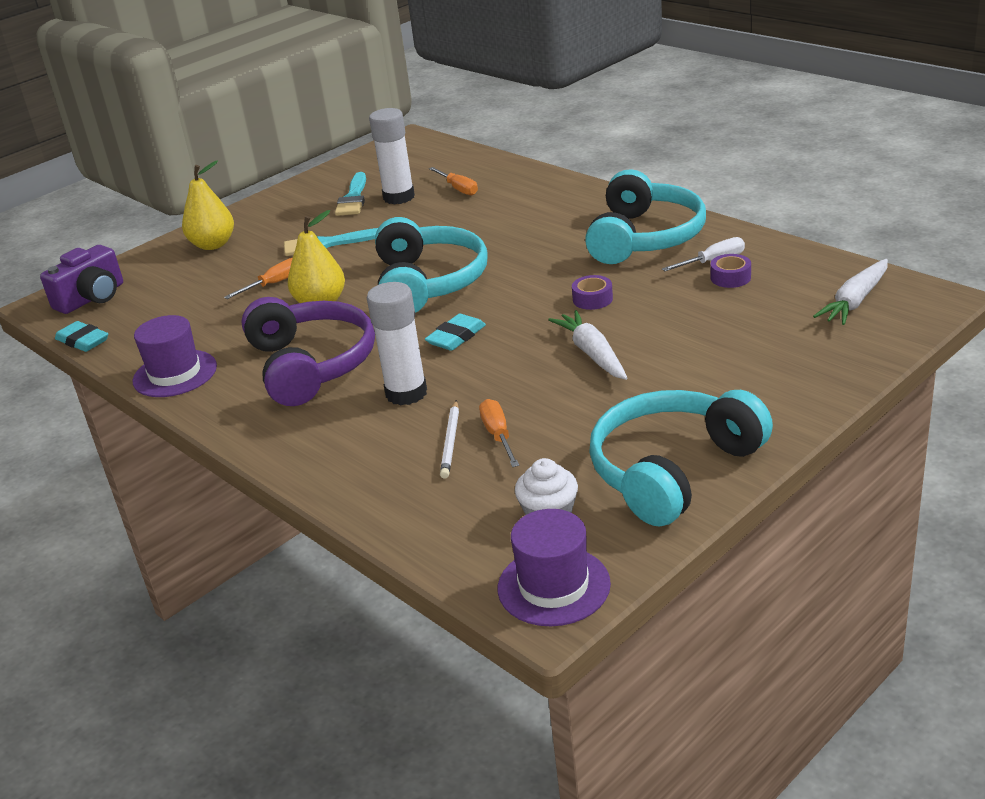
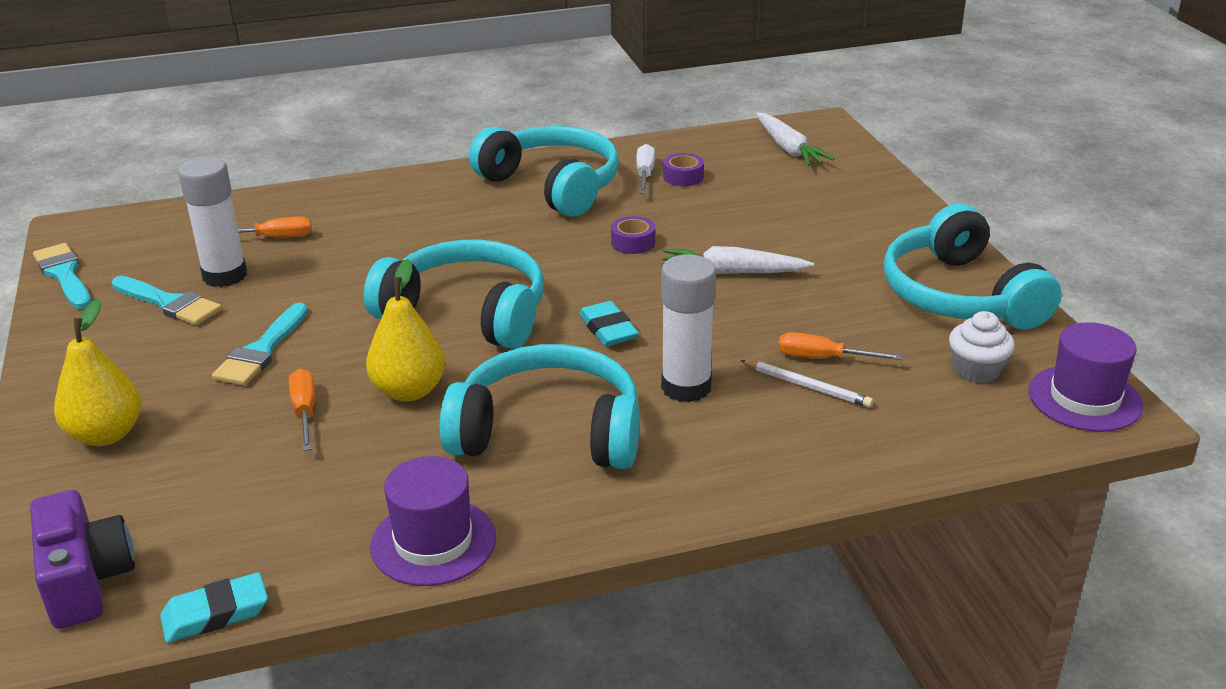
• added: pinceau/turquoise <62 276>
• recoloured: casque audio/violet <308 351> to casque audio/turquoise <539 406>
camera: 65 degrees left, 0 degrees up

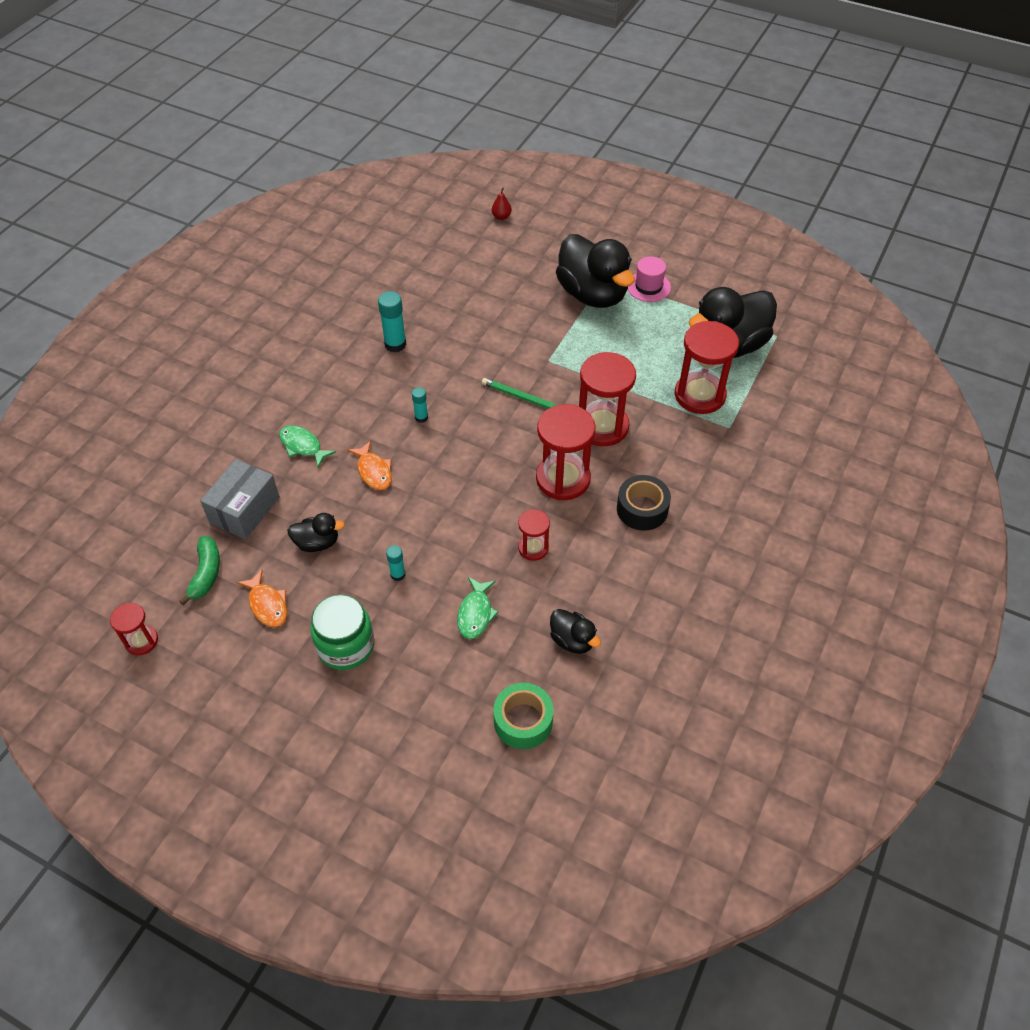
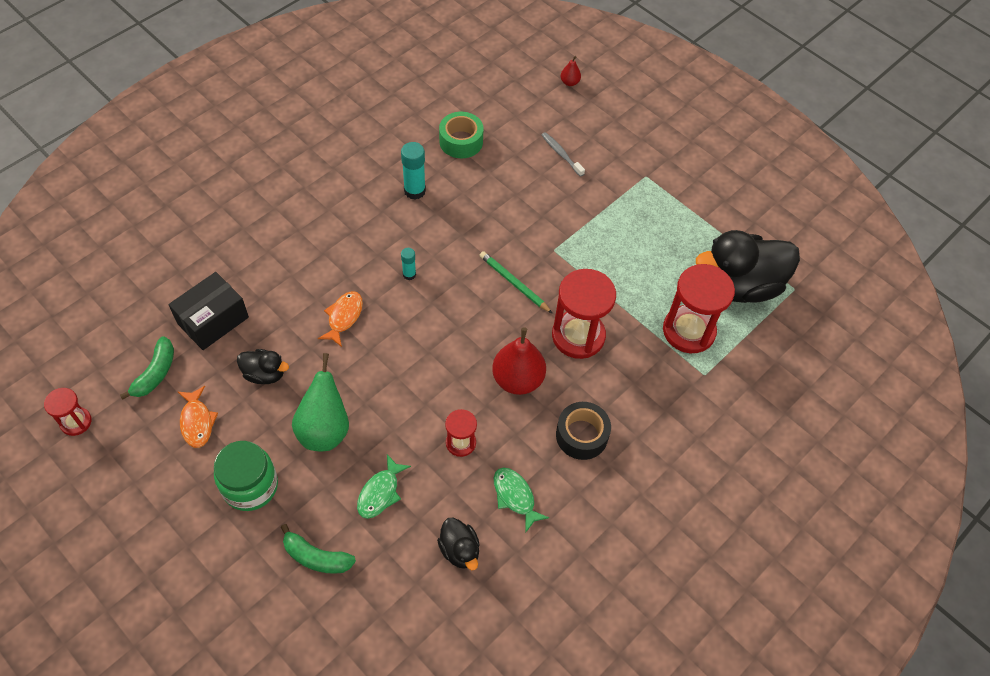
• recoloured: boîte/gris <240 499> to boîte/noir <208 311>
• added: banane/vert <318 549>
• replaced: bâton de colle/turquoise <396 563> to poire/vert <320 402>
• turned: poisson/orange <369 465> = <340 319> 150 degrees counterclockwise
• moved: ruban adhésif/vert <523 716> to <461 135>
• replaced: sablier/rouge <566 452> to poire/rouge <519 361>
• moved: poisson/vert <307 446> to <521 500>
• added: brosse à dents/gris <563 154>
• removed: canard/noir <595 271>
• removed: chapeau/rose <649 279>
camera: 15 degrees right, 5 degrees up

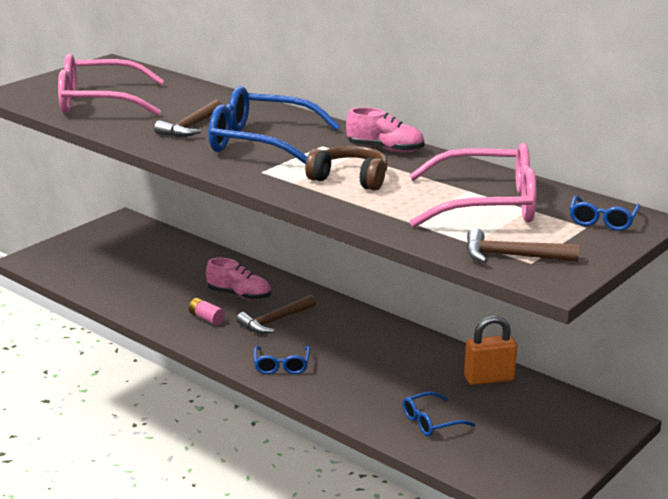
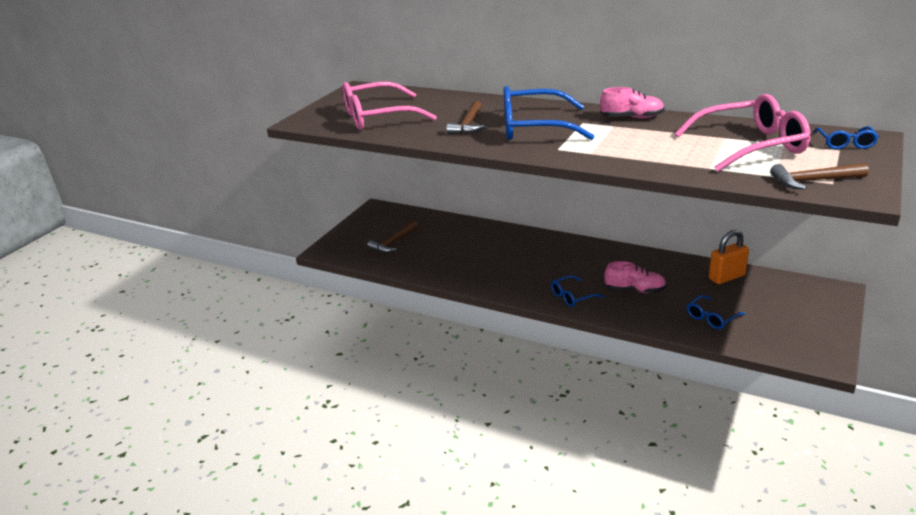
• moved: marteau/marron <276 314> to <392 236>
• turned: lunettes/bleu <282 360> = <577 291> 75 degrees clockwise
• moved: chaussure/rose <238 279> to <635 277>
• removed: pile/rose <207 311>
• removed: casque audio/marron <346 168>
camera: 10 degrees left, 5 degrees up

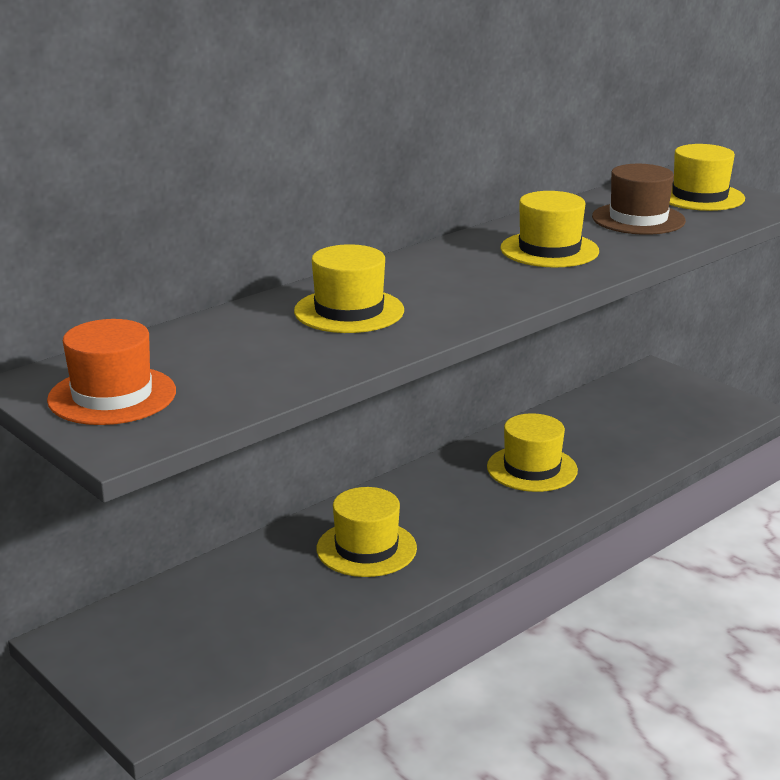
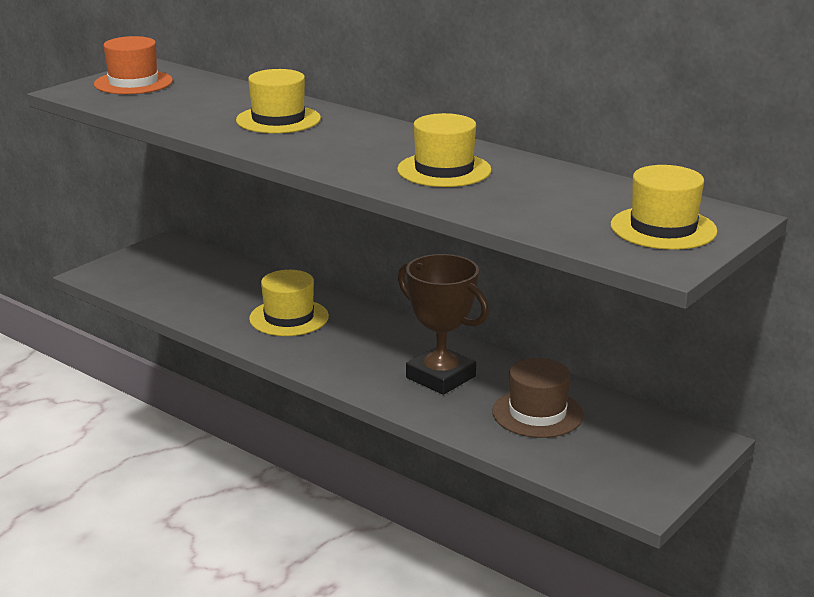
• replaced: chapeau/jaune <532 452> to trophée/marron <443 324>
• moved: chapeau/marron <639 199> to <538 398>
camera: 80 degrees right, 0 degrees up

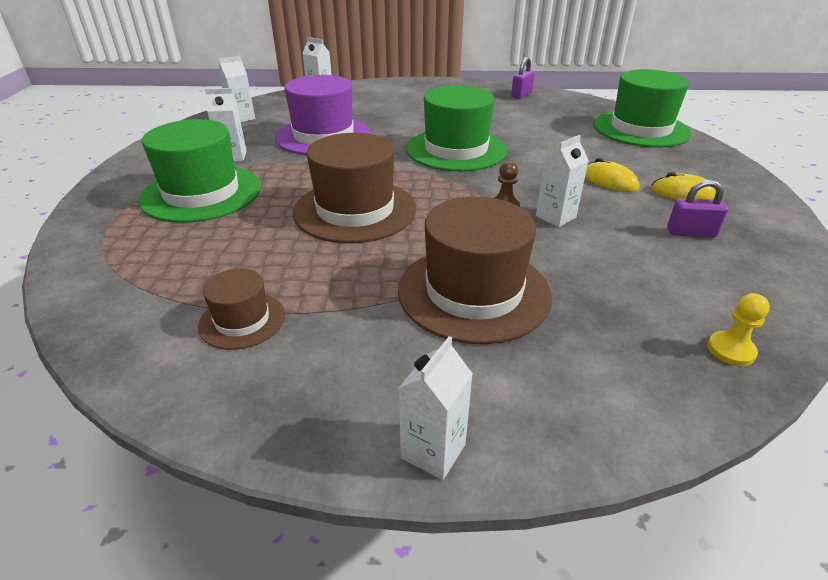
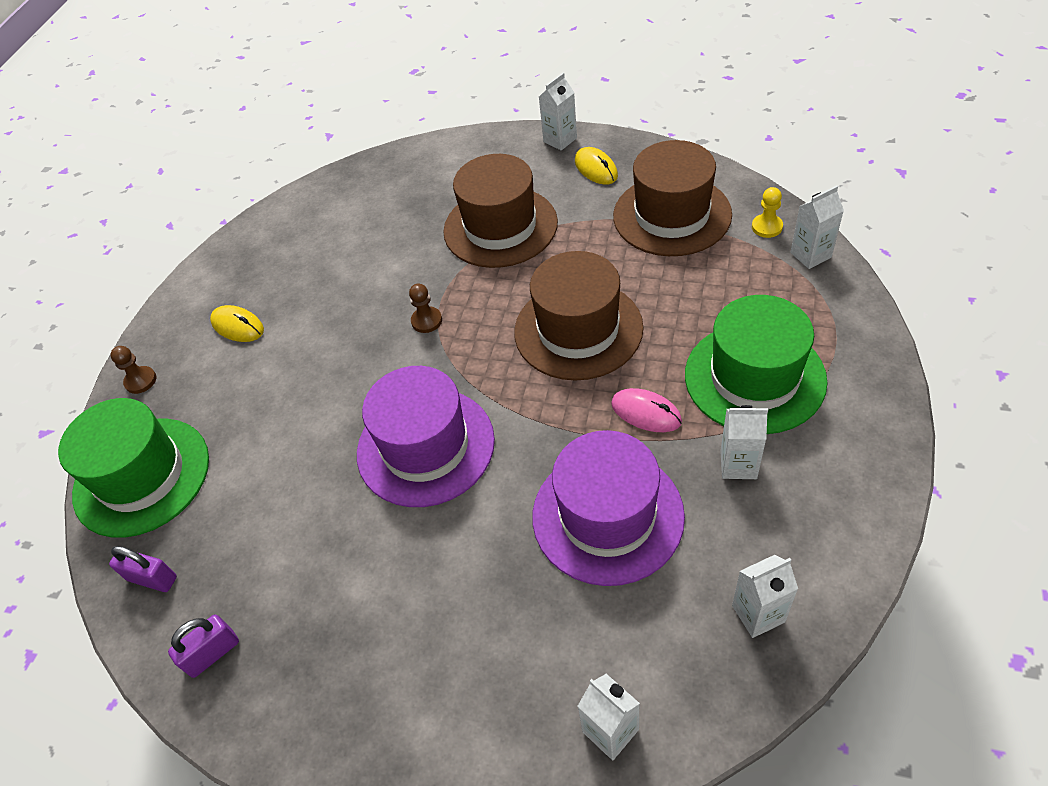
• moved: cadenas/violet <697 208> to <143 569>
• added: pion/marron <133 370>
• recoloured: chapeau/vert <456 128> to chapeau/violet <426 436>
• moved: souris/jaune <612 175> to <596 166>
• added: souris/rose <646 410>
• resized: chapeau/marron <241 309> = <672 198> x1.93
• moved: pion/jaune <739 329> to <767 212>
• moved: brique de lait/blanc <562 181> to <817 227>
camera: 160 degrees left, 15 degrees up

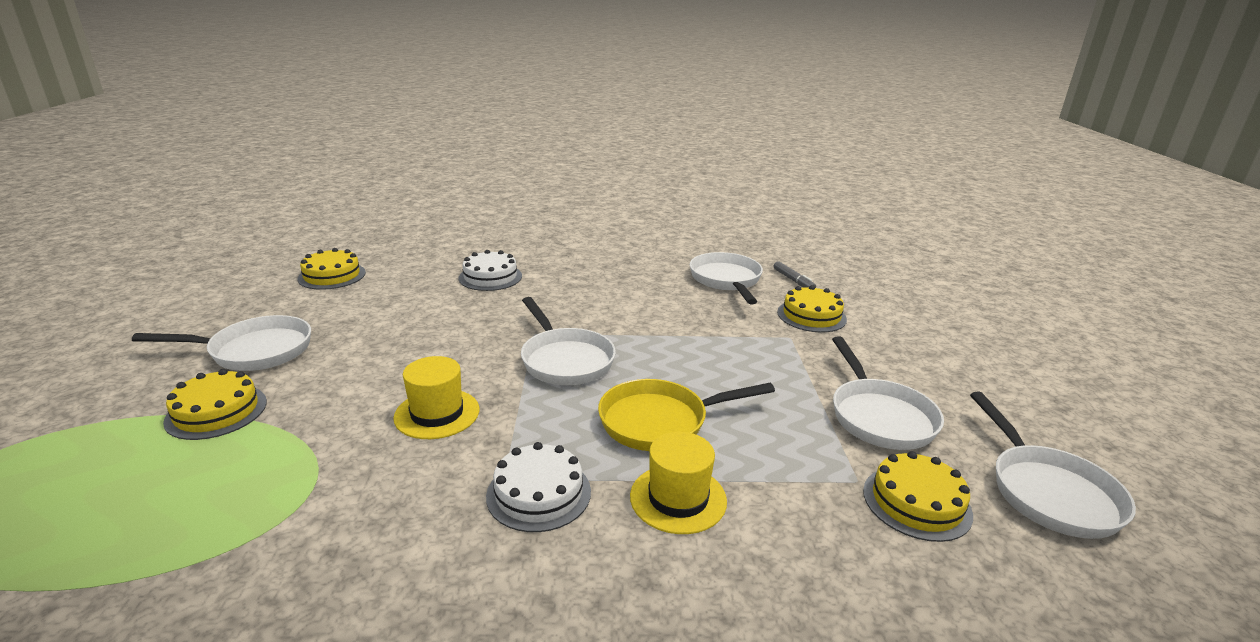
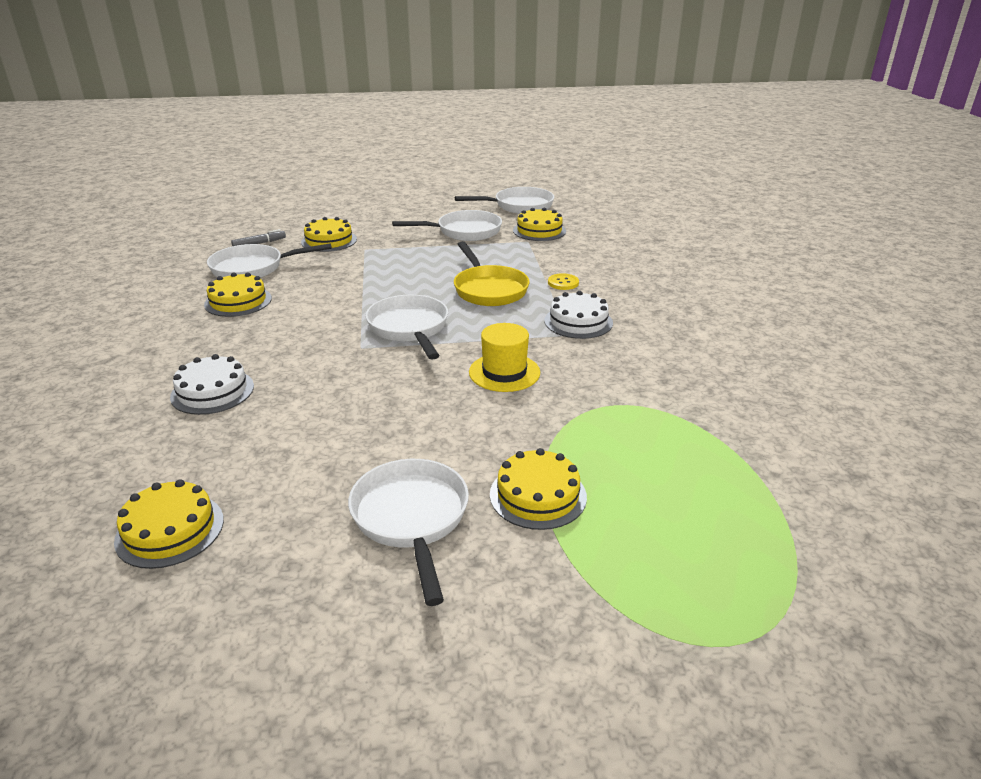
• added: gâteau/jaune <238 294>
• turned: poêle/blanc <568 341> = <407 327> 75 degrees counterclockwise
• replaced: chapeau/jaune <678 482> to bouton/jaune <563 281>
camera: 95 degrees left, 5 degrees up

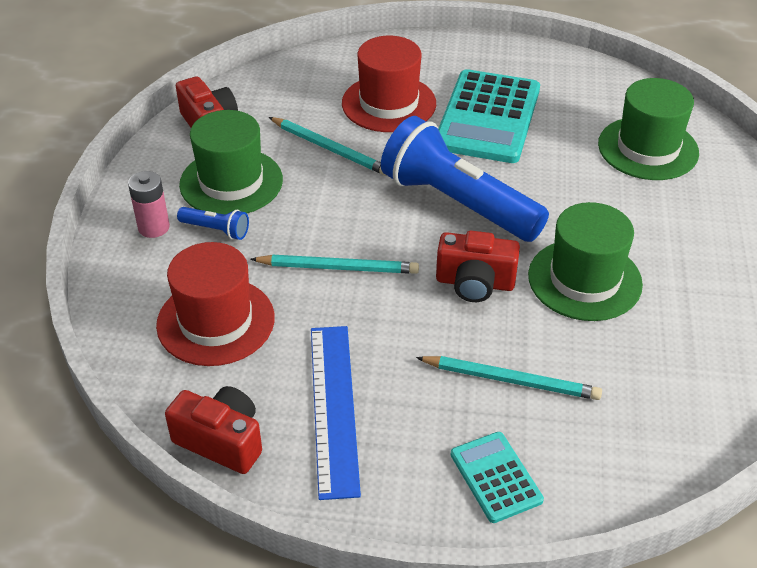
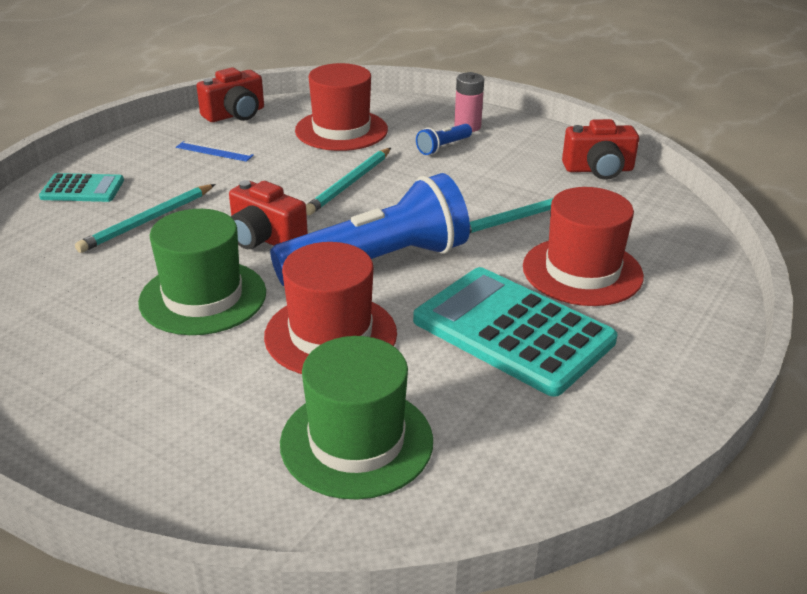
• resized: règle/bleu <336 413> = <215 151> x0.49
• turned: appareil photo/rouge <478 266> = <268 214> 90 degrees counterclockwise
• added: chapeau/rouge <330 308>
• removed: chapeau/vert <231 162>
camera: 115 degrees right, 10 degrees down

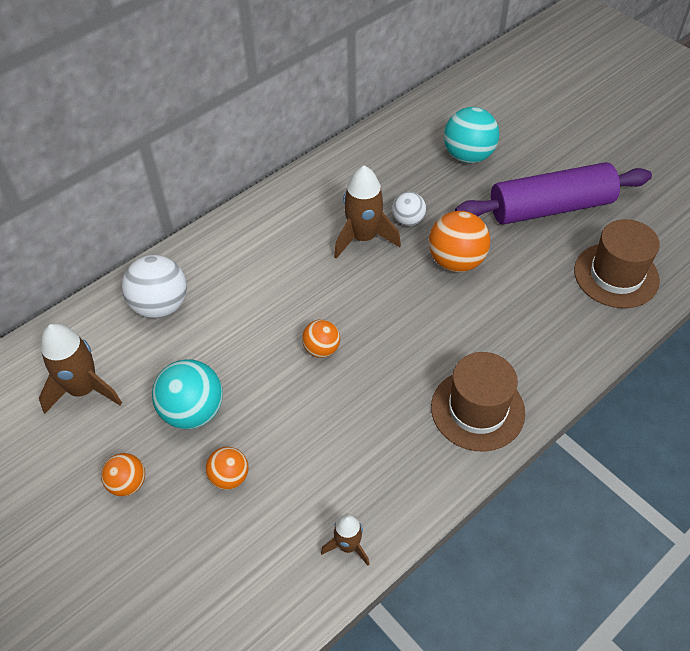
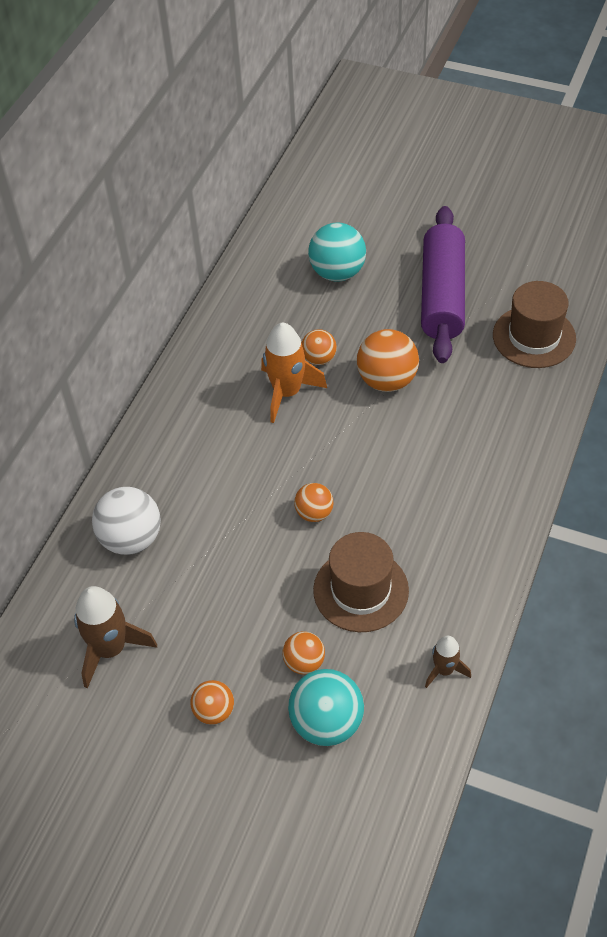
• recoloured: fusée/marron <367 212> to fusée/orange <294 372>
• moved: balle/turquoise <187 394> to <326 707>
• recoloured: balle/blanc <409 209> to balle/orange <319 347>
• moved: chapeau/marron <478 401> to <361 582>
• turned: rouleau à pâtisserie/violet <553 193> = <443 284> 45 degrees counterclockwise
camera: 25 degrees left, 0 degrees up

